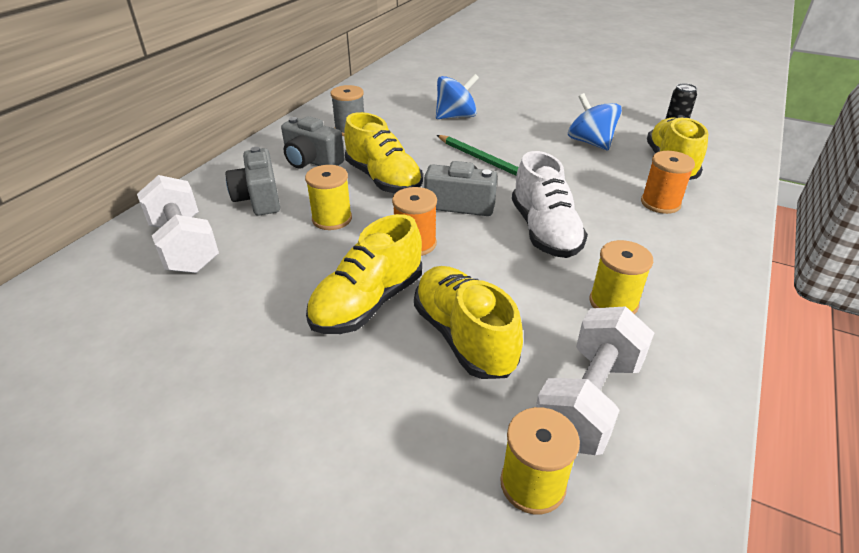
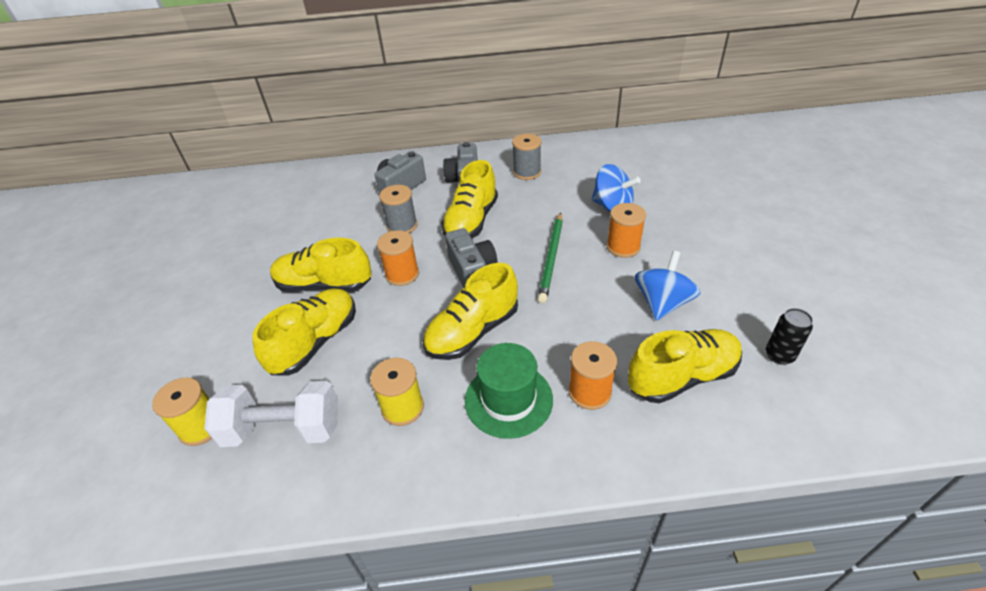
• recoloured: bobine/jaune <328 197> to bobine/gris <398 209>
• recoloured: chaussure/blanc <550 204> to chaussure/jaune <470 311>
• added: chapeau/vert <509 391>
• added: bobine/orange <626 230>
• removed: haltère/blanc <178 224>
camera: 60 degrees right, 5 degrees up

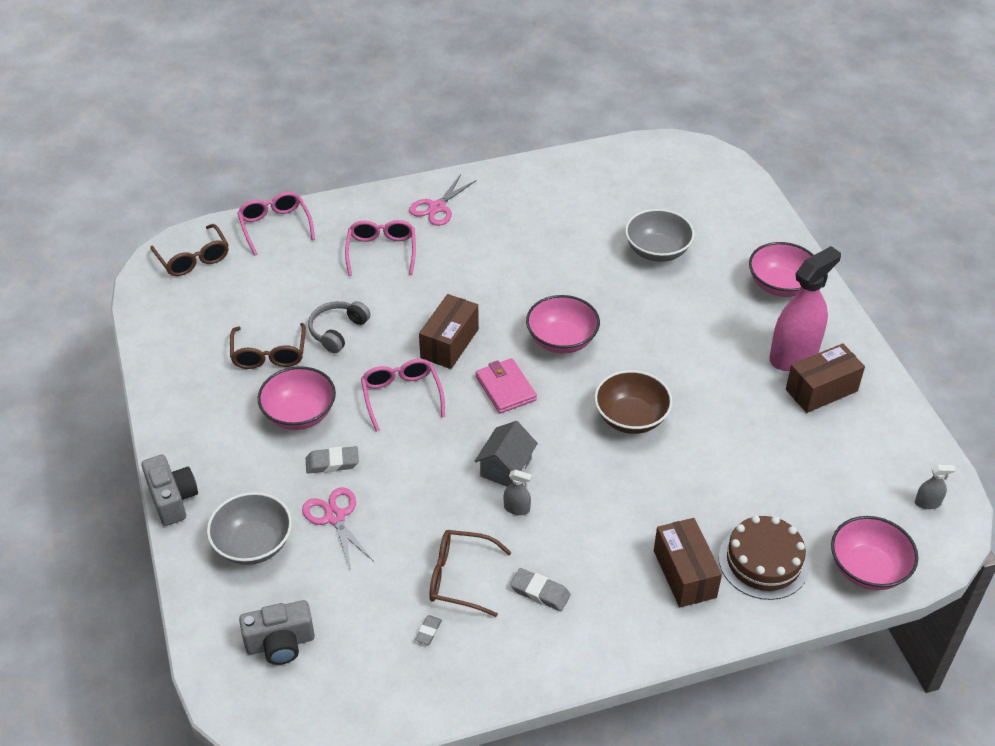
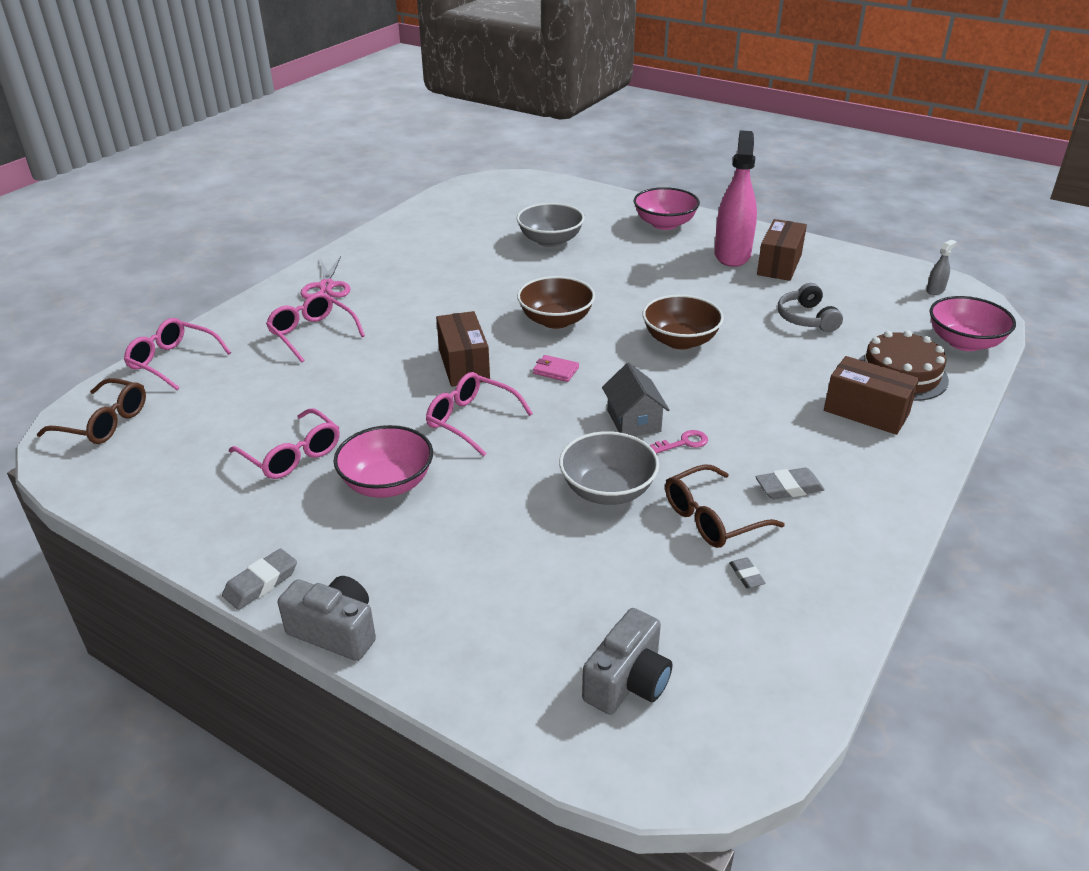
• moved: gomme/gris <332 460> to <259 579>
• recoloured: lunettes/marron <268 346> to lunettes/rose <284 443>
• recoloured: bol/rose <563 324> to bol/marron <556 302>
• resized: portefeuille/rose <506 386> = <556 368> x0.62
• moved: bol/gris <249 528> to <609 468>
• replaced: vaporisateur/gris <517 492> to clé/rose <679 442>
• moved: casque audio/gris <339 327> to <810 307>
• removed: ciseaux/rose <338 528>
camera: 40 degrees left, 10 degrees down

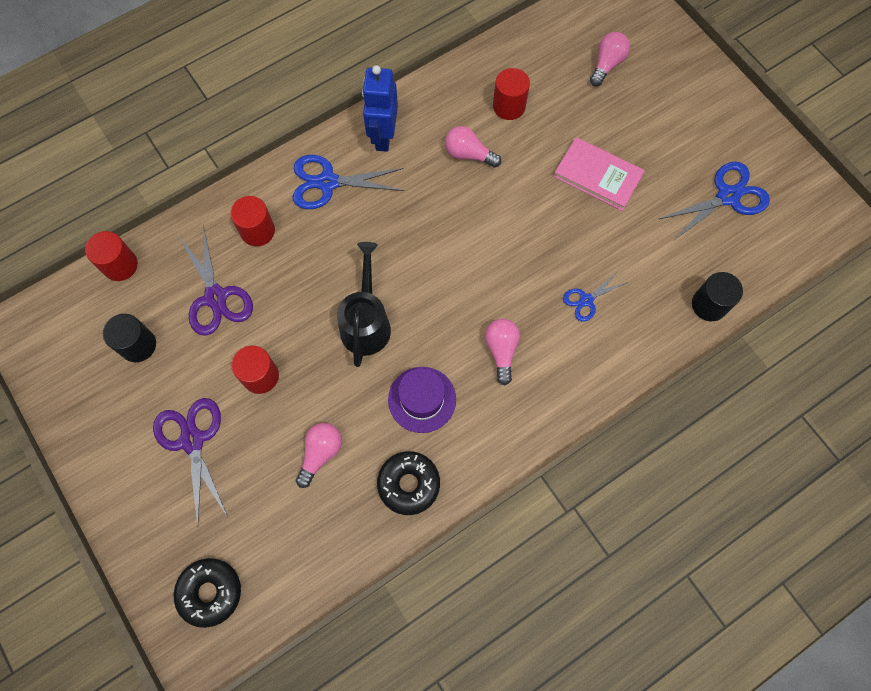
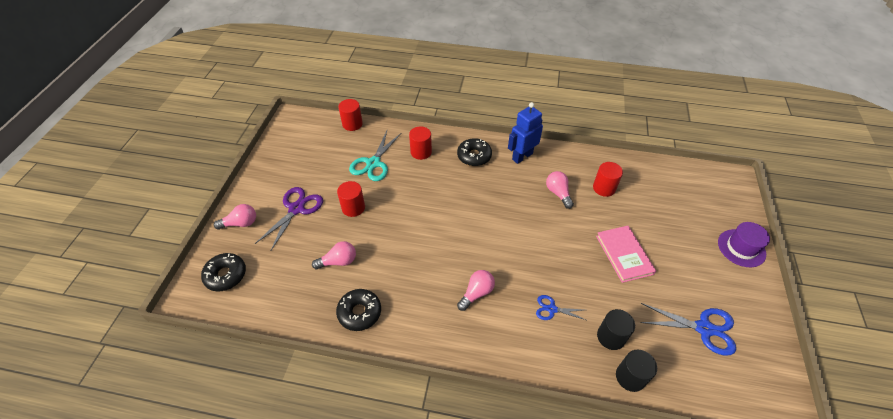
• moved: ampoule/rose <610 59> to <235 217>
• recoloured: ciseaux/violet <215 280> to ciseaux/turquoise <375 156>
• replaced: ciseaux/bleu <348 182> to beignet/noir <474 152>
• moved: cylindre/noir <129 338> to <616 329>
• moved: chapeau/violet <422 400> to <744 244>
• removed: arrosoir/noir <364 304>
camera: 45 degrees right, 20 degrees down

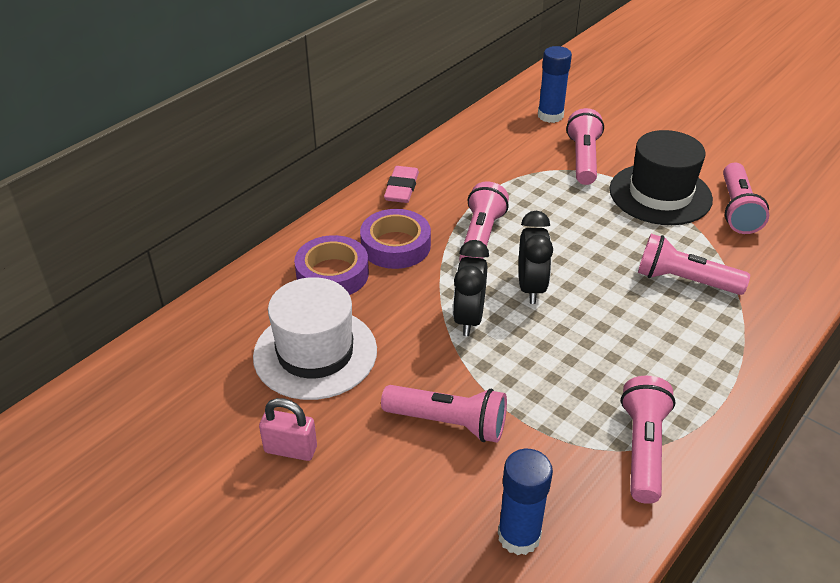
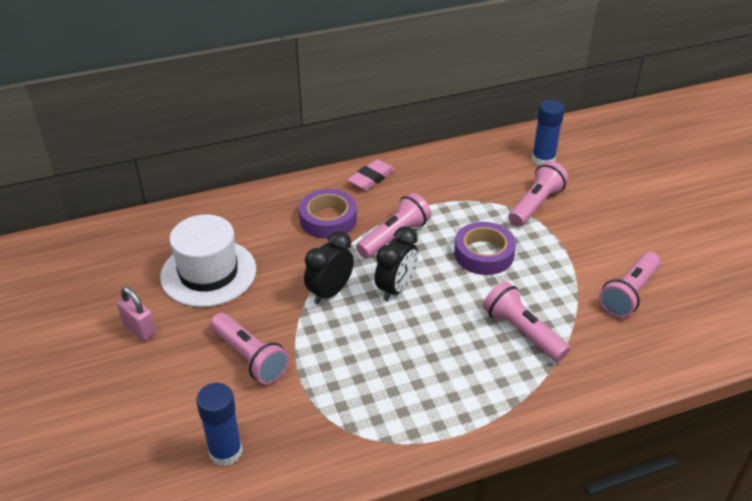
• moved: ruban adhésif/violet <331 265> to <485 248>
• removed: chapeau/noir <661 177>
• removed: lampe de poche/rose <648 440>
camera: 30 degrees right, 0 degrees up

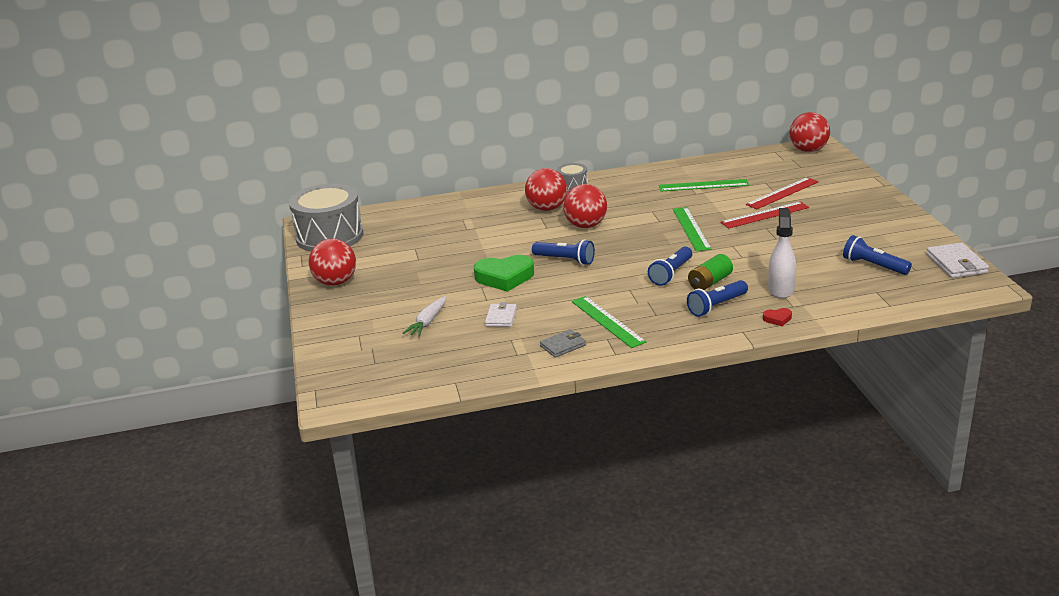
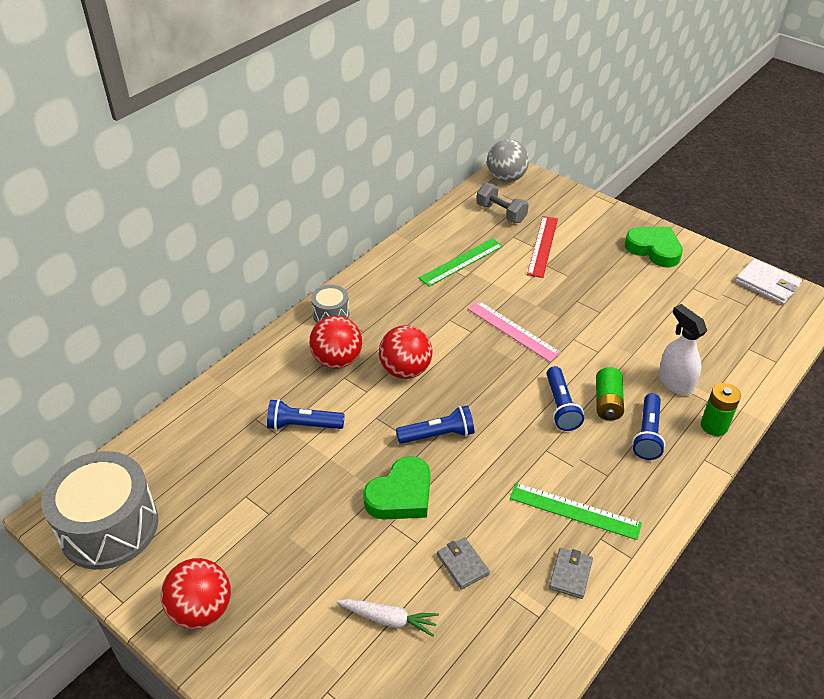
• moved: lampe de poche/bleu <877 255> to <306 414>
• turned: carotte/blanc <424 316> = <388 618> 60 degrees counterclockwise
• recoloured: portefeuille/blanc <501 314> to portefeuille/gris <463 563>
• recoloured: règle/vert <692 229> to règle/rose <514 331>
• added: haltère/gris <503 203>
• recoloured: balle/rouge <810 132> to balle/gris <508 160>
• added: cœur/vert <654 247>
• replaced: cœur/rouge <777 317> to pile/vert <721 409>
• removed: règle/rouge <764 215>
camera: 40 degrees left, 15 degrees up

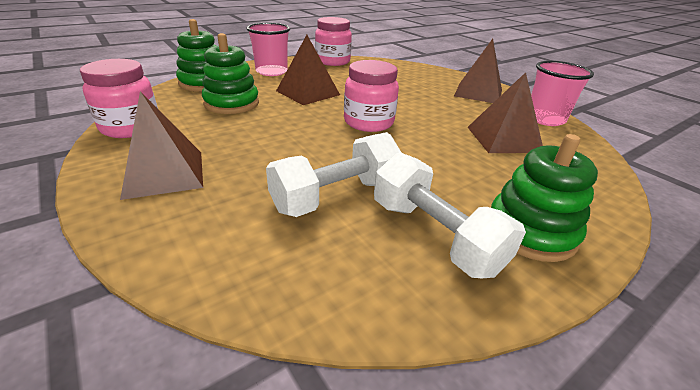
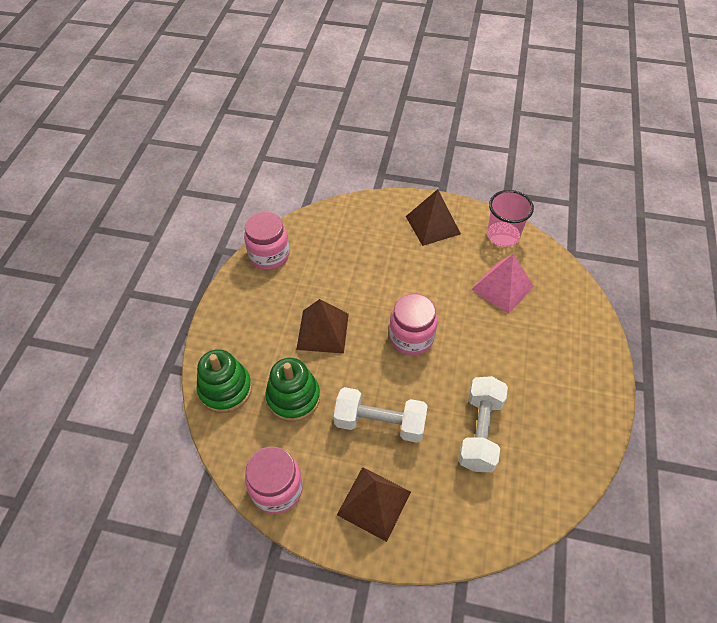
• moved: haltère/blanc <450 215> to <381 415>
• recoloured: pyramide/marron <505 112> to pyramide/rose <502 284>
• removed: gobelet/rose <268 49>
• removed: jouet à empiler/vert <544 198>
camera: 40 degrees left, 20 degrees up

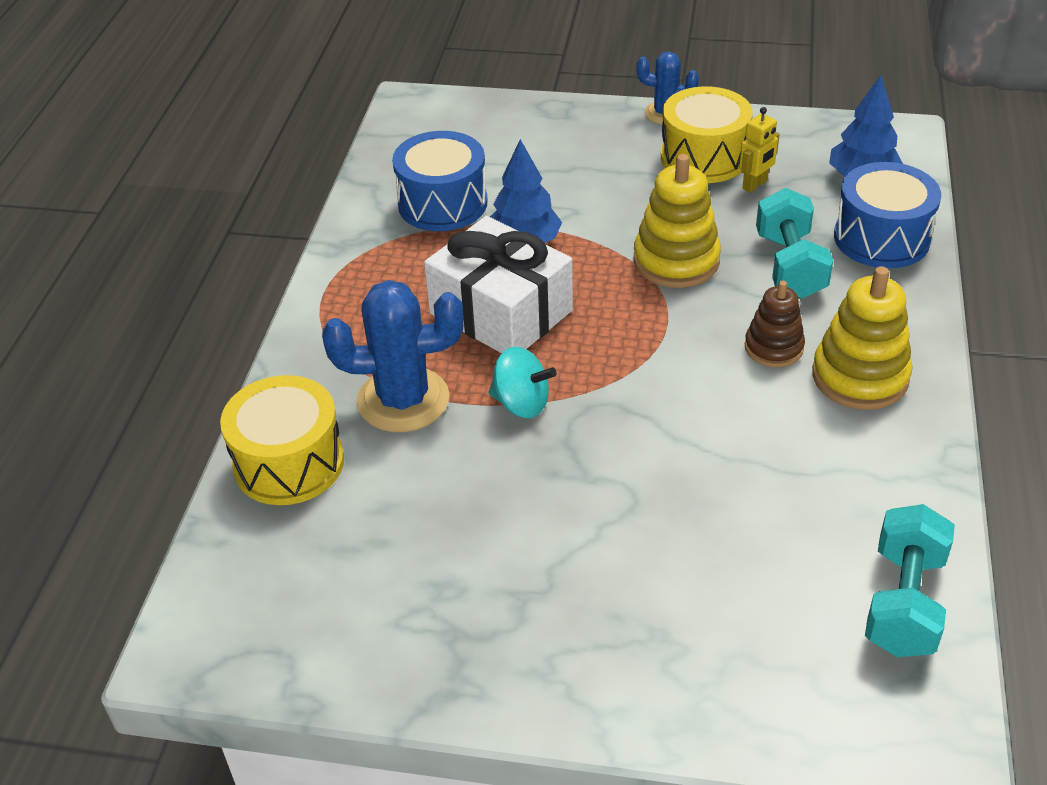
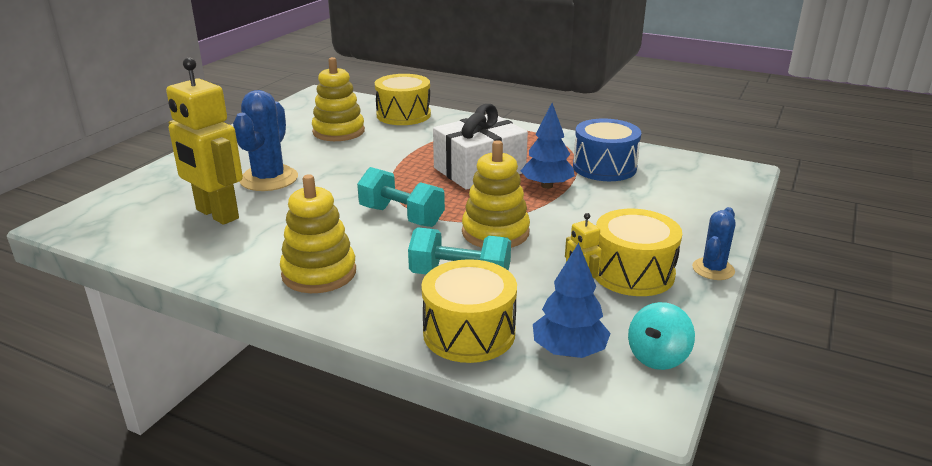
• added: robot/jaune <204 141>
• moved: cactus/bleu <393 356> to <265 140>
• added: jouet à empiler/jaune <338 99>
• moved: haltère/turquoise <910 580> to <401 197>
• recoloured: tambour/bleu <887 215> to tambour/jaune <469 311>
• moved: toupie/turquoise <523 382> to <661 336>
• removed: jouet à empiler/marron <775 323>
camera: 105 degrees right, 15 degrees down

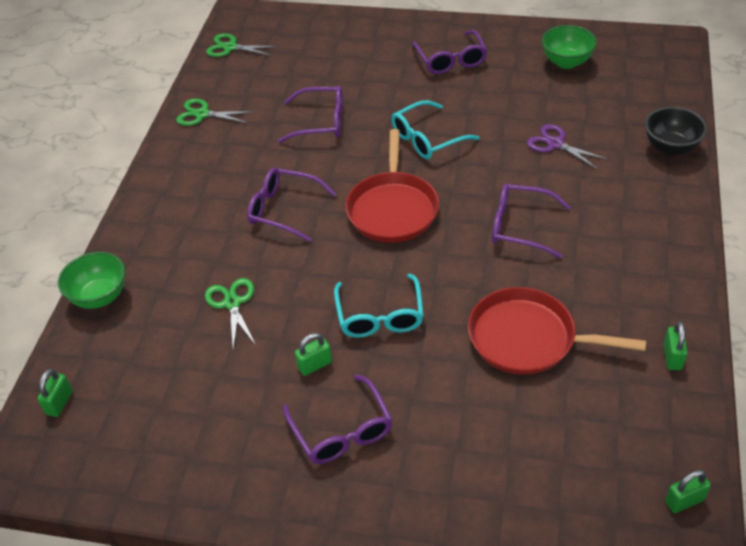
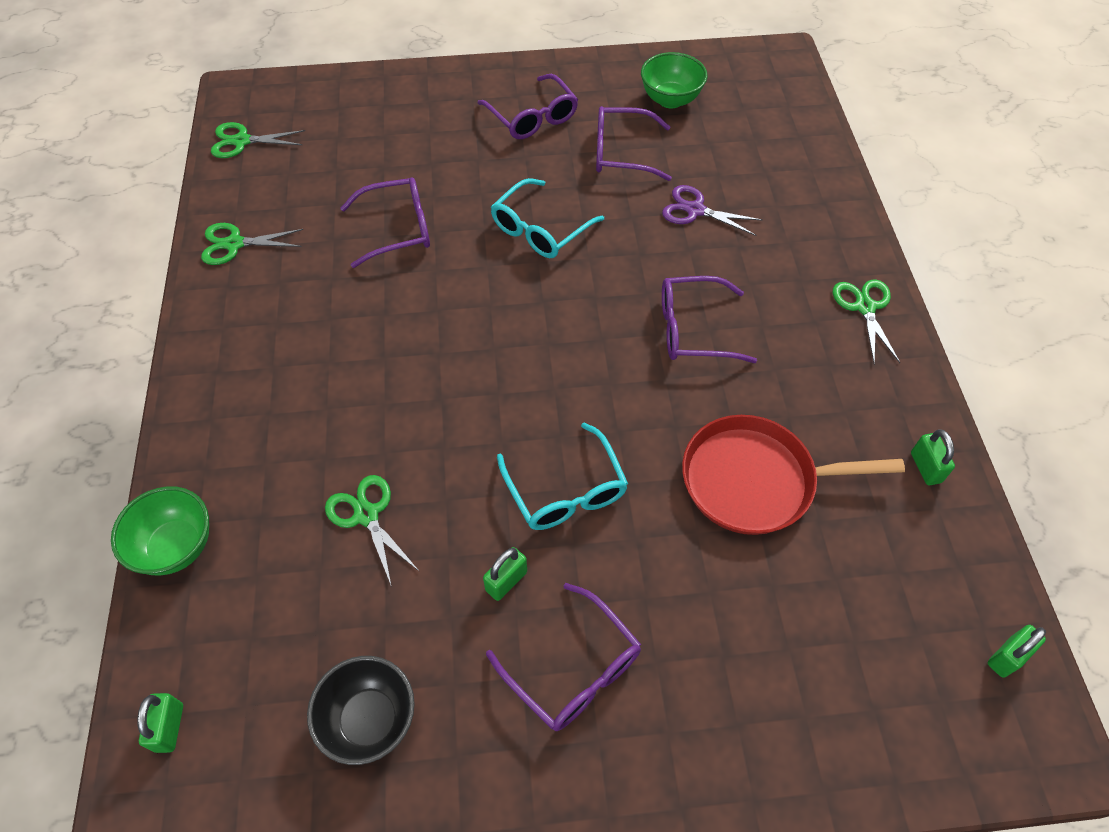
• moved: bol/noir <676 131> to <361 710>
• moved: lunettes/violet <291 205> to <634 143>
• added: ciseaux/vert <866 321>
• removed: poêle/rouge <392 186>
camera: 20 degrees left, 10 degrees up

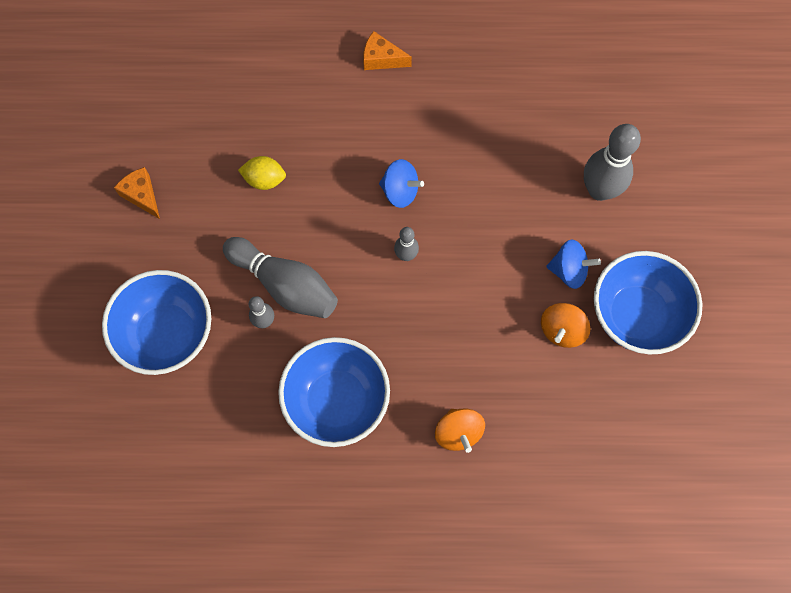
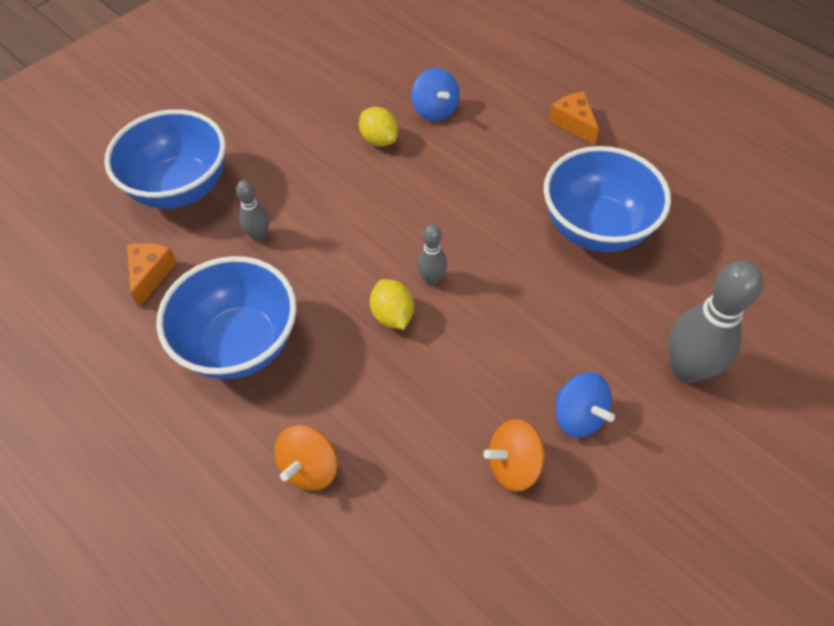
• moved: fromage/orange <137 193> to <152 275>
• added: citron/jaune <392 304>
• moved: toupie/bleu <401 183> to <436 94>
• moved: bol/bleu <648 303> to <607 199>
• removed: quille/gris <280 277>
camera: 45 degrees right, 15 degrees down

